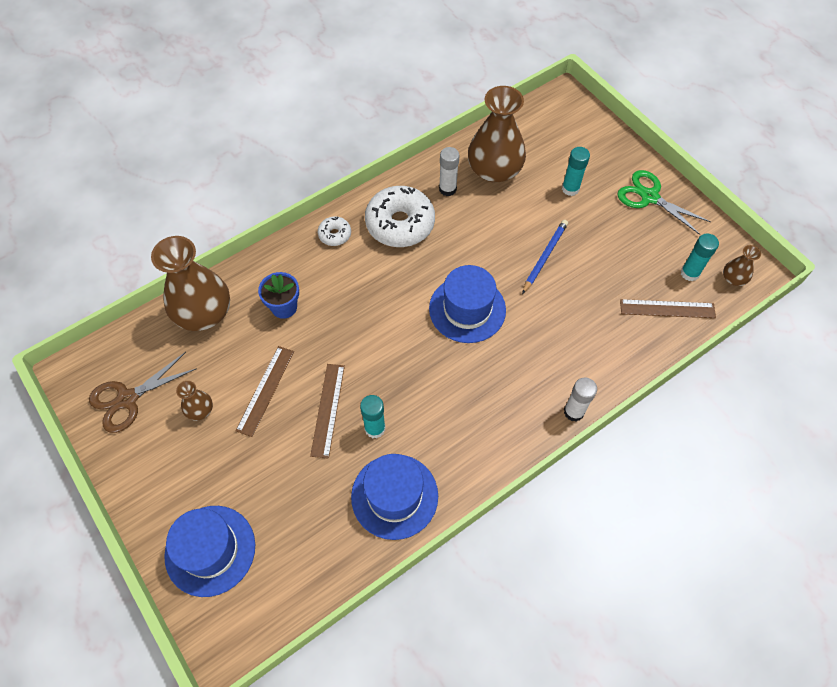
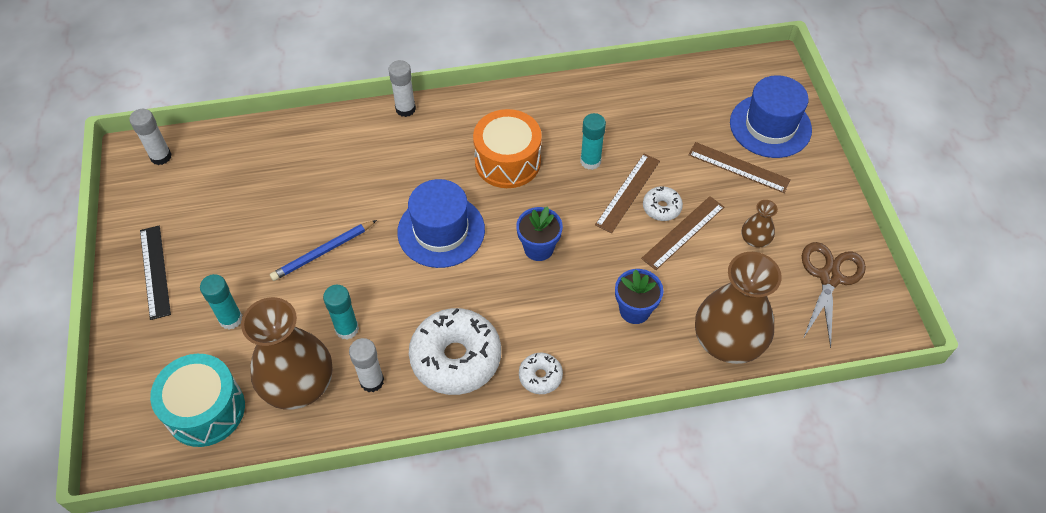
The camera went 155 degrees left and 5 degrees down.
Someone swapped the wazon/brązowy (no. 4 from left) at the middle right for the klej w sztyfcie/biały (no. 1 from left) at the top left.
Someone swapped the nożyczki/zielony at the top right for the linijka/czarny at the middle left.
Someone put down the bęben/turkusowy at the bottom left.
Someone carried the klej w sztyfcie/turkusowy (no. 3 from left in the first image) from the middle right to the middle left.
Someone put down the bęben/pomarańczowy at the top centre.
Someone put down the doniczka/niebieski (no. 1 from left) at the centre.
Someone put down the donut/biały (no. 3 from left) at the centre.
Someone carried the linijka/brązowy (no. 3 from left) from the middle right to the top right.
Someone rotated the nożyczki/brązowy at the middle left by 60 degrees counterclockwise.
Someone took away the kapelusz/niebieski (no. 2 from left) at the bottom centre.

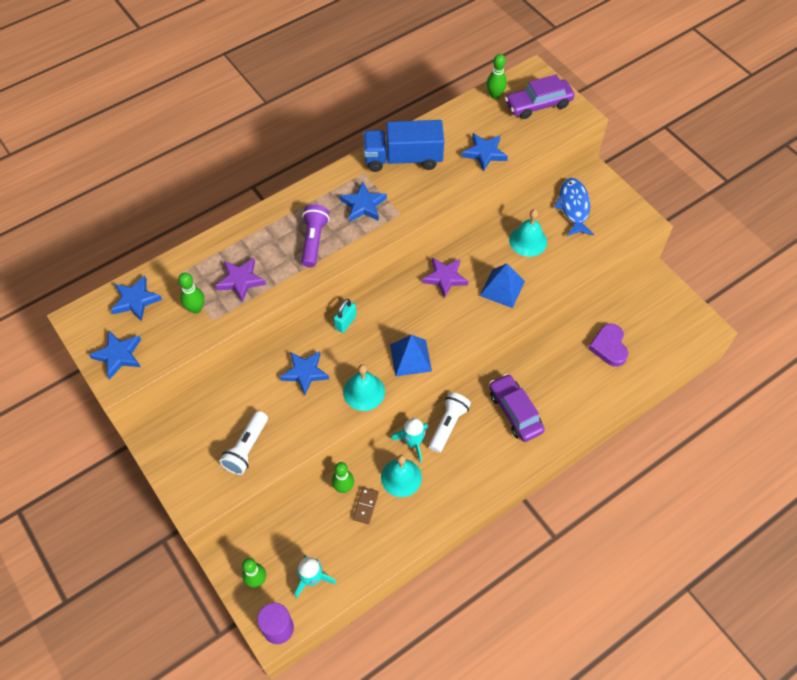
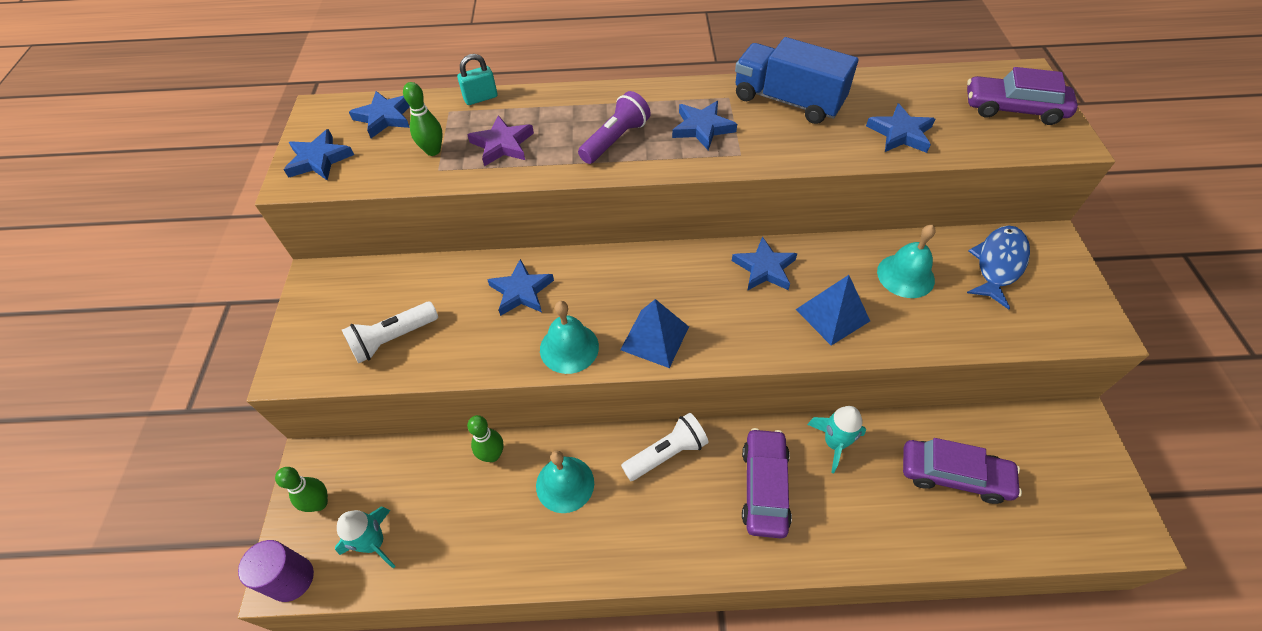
The camera went 35 degrees right and 5 degrees down.
Someone carried the kłódka/turkusowy from the centre to the top centre.
Someone repainted the gwiazda/fioletowy (no. 2 from left) at the centre, which became the gwiazda/niebieski (no. 5 from left) at the centre.
Someone carried the rakieta/turkusowy (no. 2 from left) from the centre to the bottom centre.
Someone swapped the serce/fioletowy at the middle right for the samochód/fioletowy (no. 2 from left) at the bottom right.
Someone took away the kostka domina/brązowy at the bottom centre.
Someone took away the kręgiel/zielony (no. 4 from left) at the top centre.

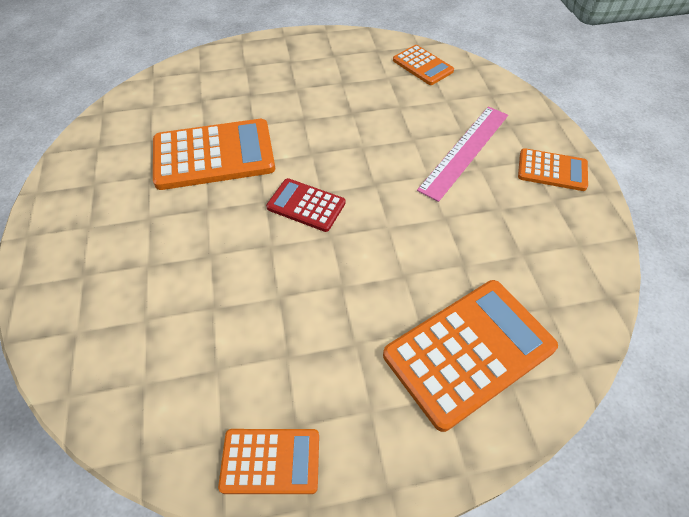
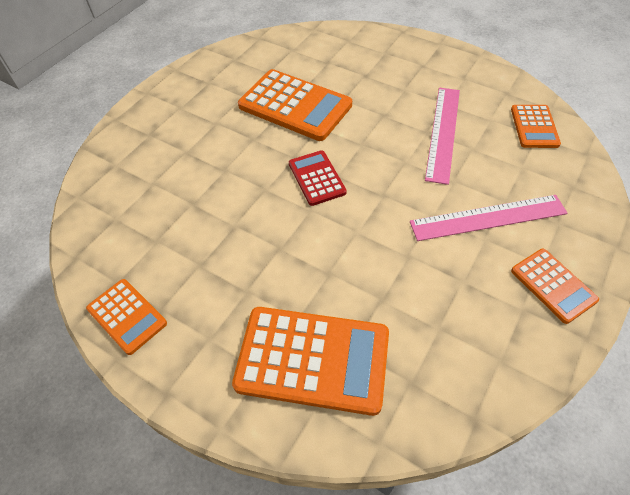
The camera went 45 degrees right and 0 degrees up.
Someone put down the linijka/różowy (no. 1 from left) at the top right.

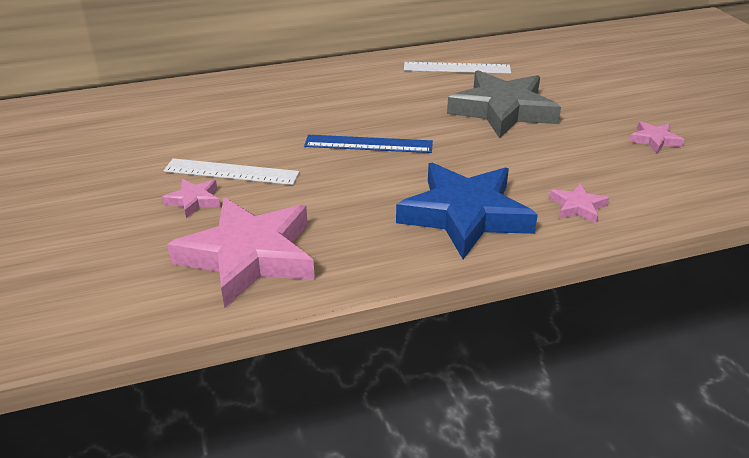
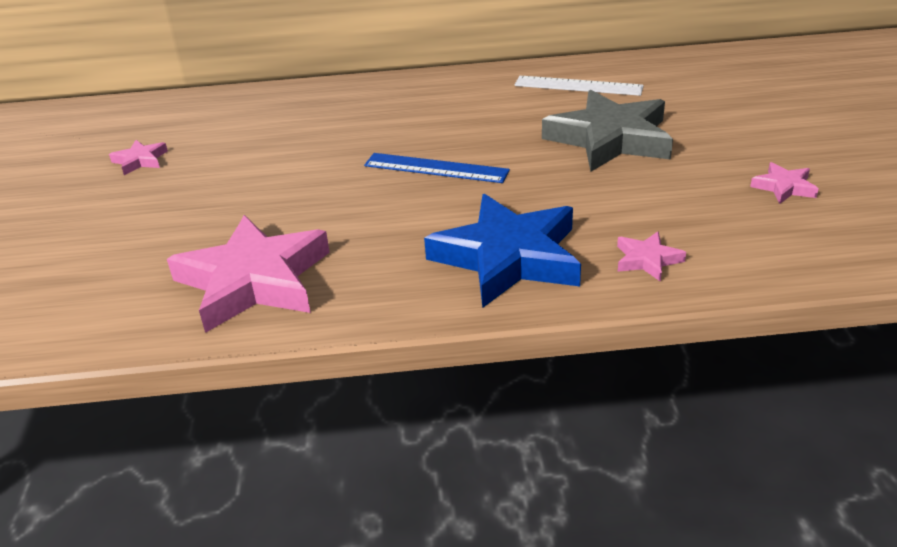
The camera went 15 degrees right and 0 degrees up.
Someone carried the gwiazda/różowy (no. 1 from left) from the middle left to the top left.
Someone took away the linijka/biały (no. 1 from left) at the middle left.

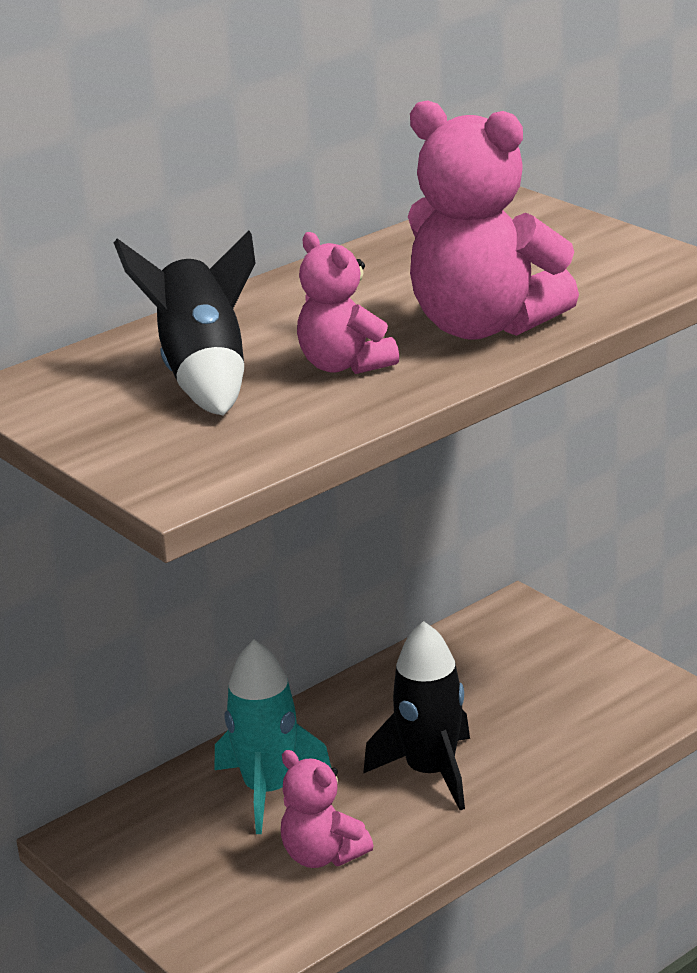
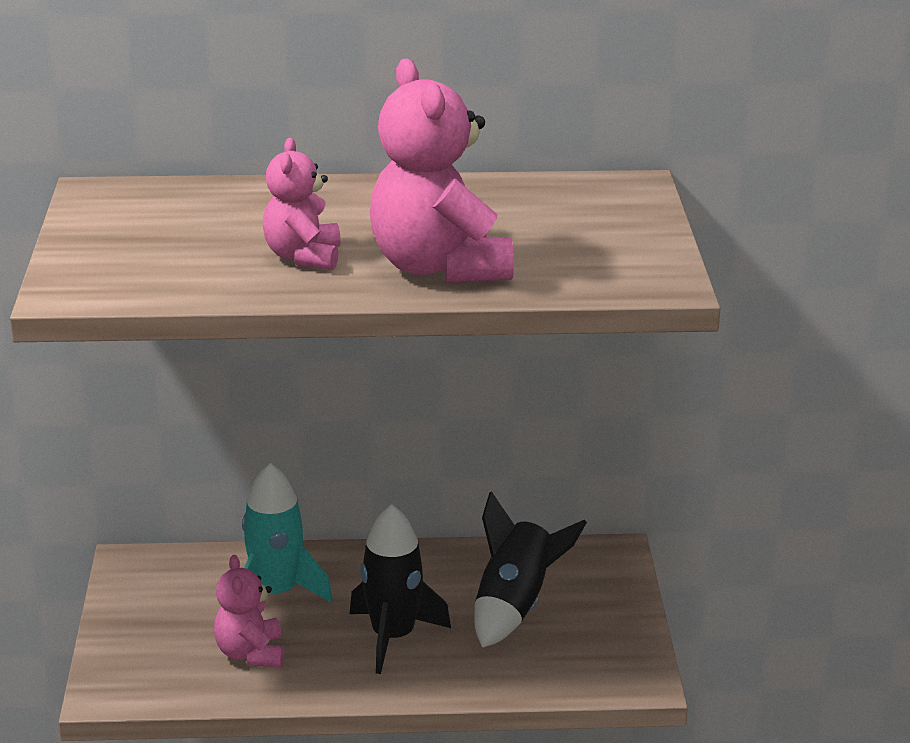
The camera went 35 degrees right and 0 degrees up.
Someone carried the rakieta/czarny (no. 1 from left in the first image) from the top left to the bottom centre.

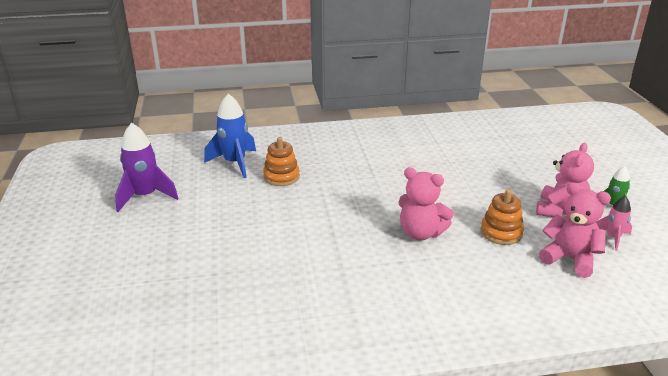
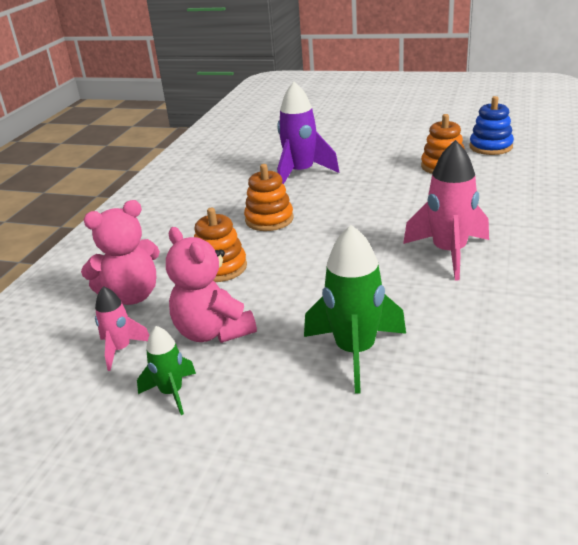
The camera went 120 degrees right and 0 degrees up.
Someone swapped the miś/różowy (no. 1 from left) at the centre for the zabawka nakładanka/pomarańczowy (no. 2 from left) at the centre.
Someone carried the rakieta/fioletowy from the middle left to the top centre.
Someone put down the rakieta/zielony (no. 2 from left) at the centre.
Someone put down the rakieta/różowy (no. 2 from left) at the middle right.
Someone swapped the rakieta/niebieski at the centre for the zabawka nakładanka/niebieski at the top right.

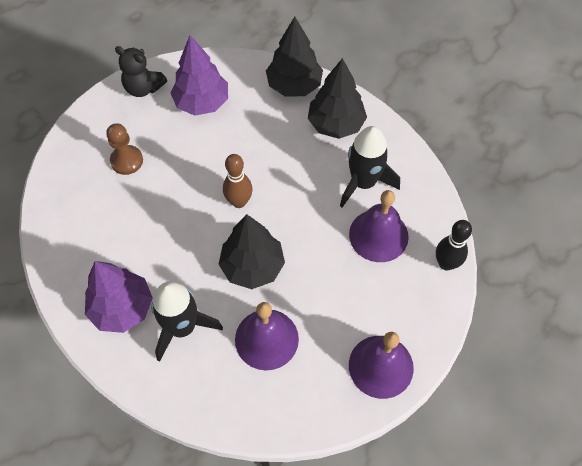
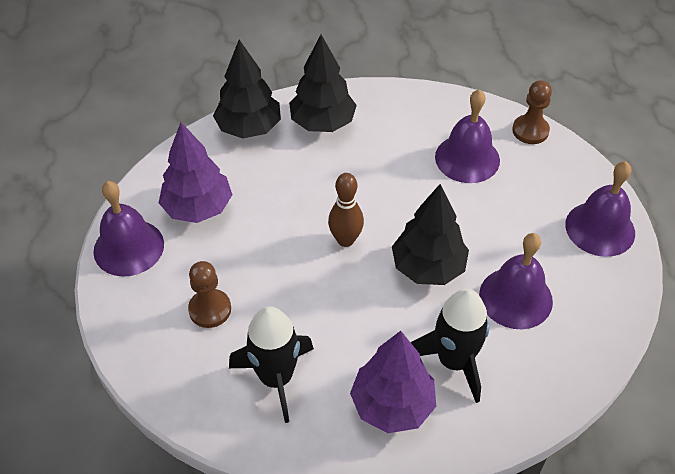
The camera went 55 degrees left and 10 degrees down.
Someone swapped the miś/czarny at the top left for the dzwonek/fioletowy (no. 1 from left) at the middle left.
Someone carried the rakieta/czarny (no. 2 from left in the first image) from the centre to the bottom centre.
Someone swapped the kręgiel/czarny at the middle right for the pionek/brązowy (no. 2 from left) at the top right.

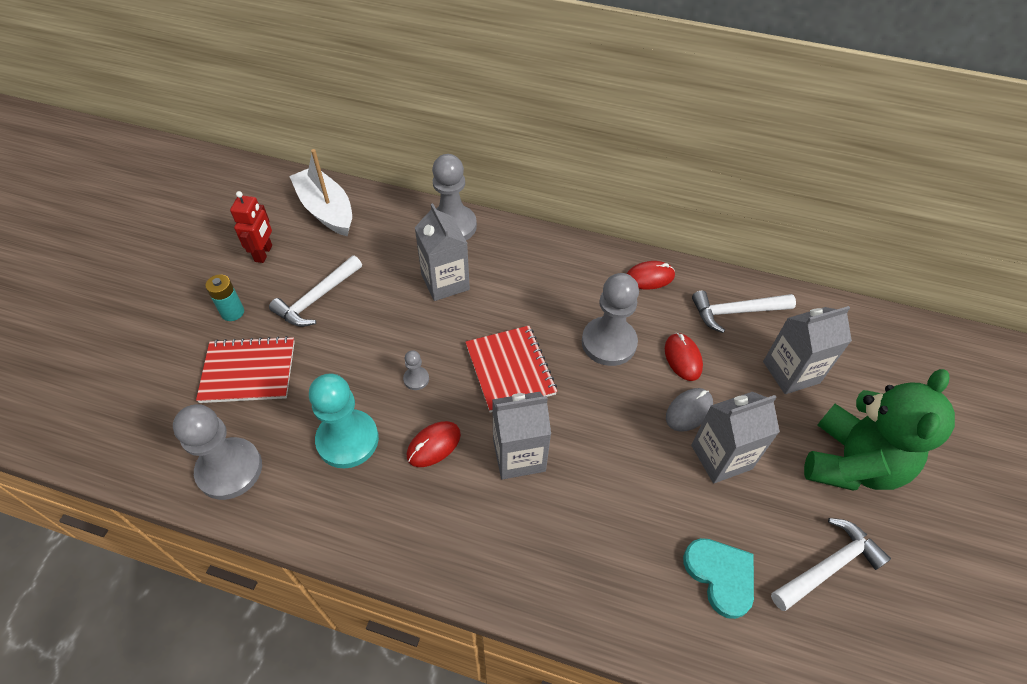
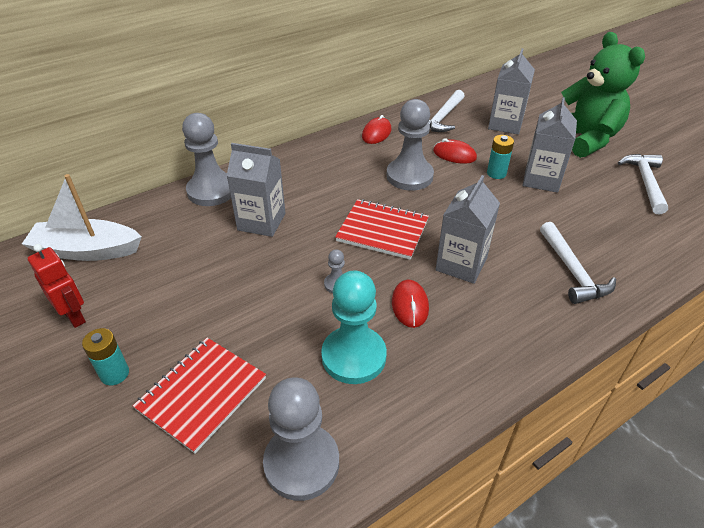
The camera went 50 degrees left and 10 degrees down.
Someone swapped the myszka/szary at the middle right for the bateria/turkusowy (no. 2 from left) at the top right.
Someone carried the młotek/biały (no. 1 from left in the first image) from the middle left to the middle right.
Someone took away the serce/turkusowy at the bottom right.

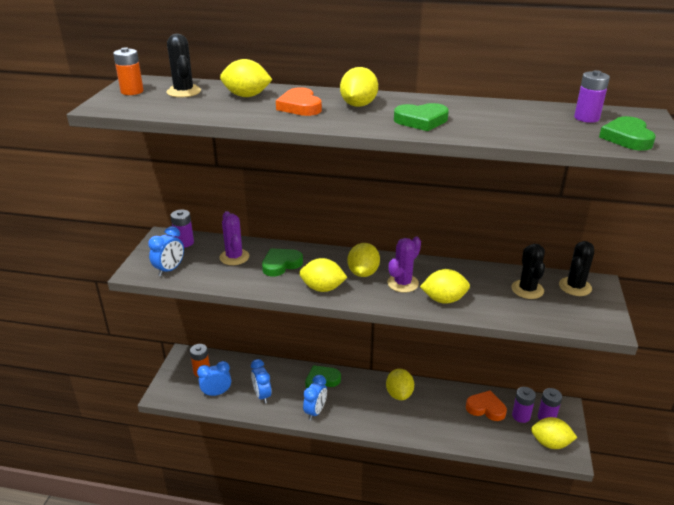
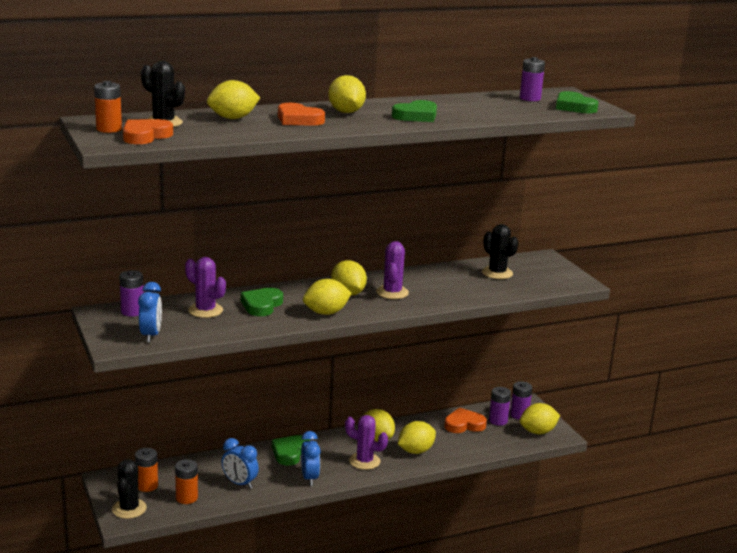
The camera went 35 degrees left and 10 degrees down.
Someone carried the kaktus/czarny (no. 3 from left in the first image) from the middle right to the bottom left.
Someone put down the serce/pomarańczowy (no. 1 from left) at the top left.
Someone swapped the budzik/niebieski (no. 2 from left) at the bottom left for the bateria/pomarańczowy (no. 3 from left) at the bottom left.
Someone put down the kaktus/fioletowy (no. 2 from left) at the bottom centre.
Someone carried the cytryna/żółty (no. 6 from left) from the centre to the bottom centre.

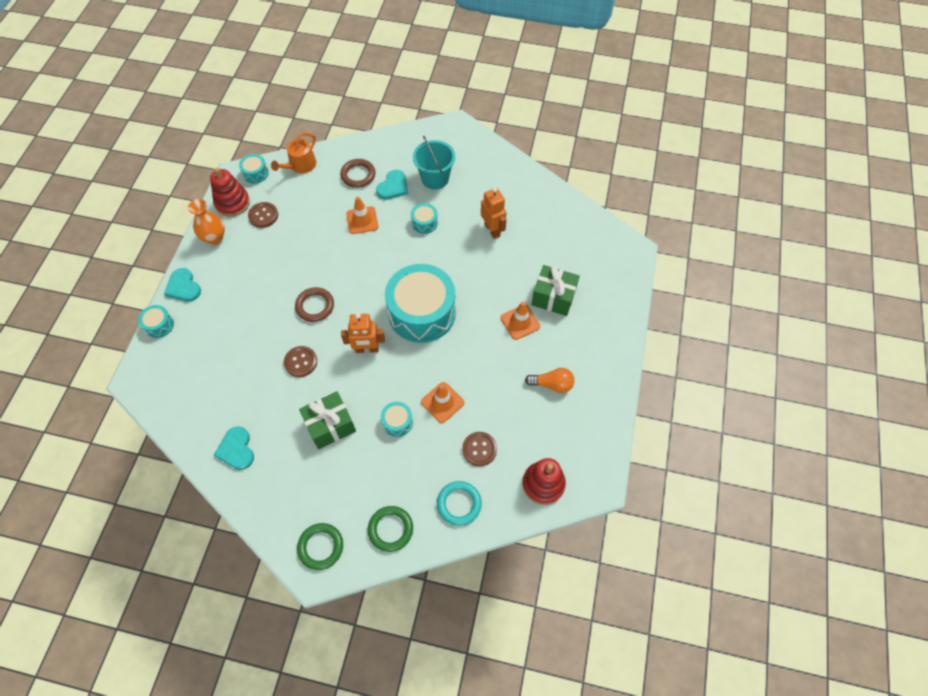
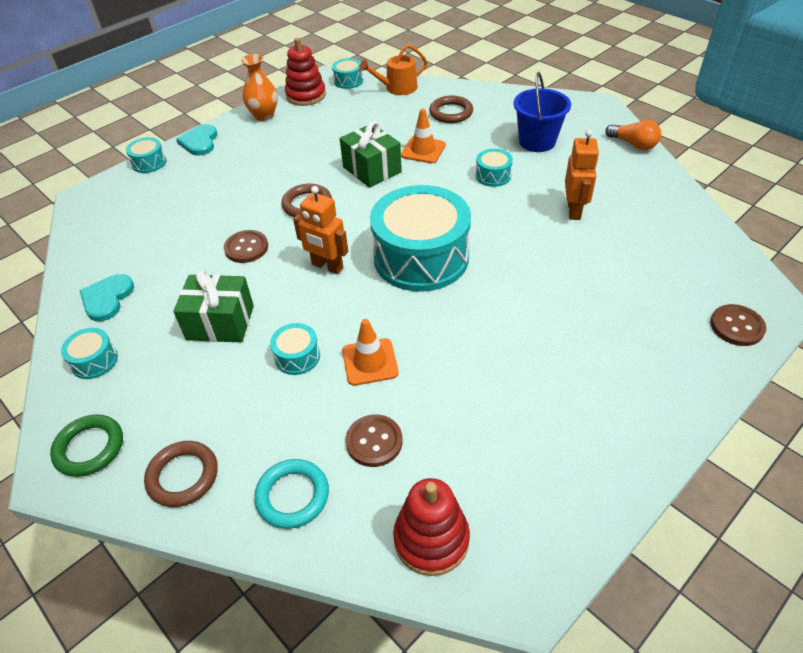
The camera went 35 degrees right and 15 degrees down.
Someone put down the bęben/turkusowy (no. 1 from left) at the middle left.
Someone repainted the pierścień/zielony (no. 2 from left) at the bottom centre, which became the pierścień/brązowy (no. 1 from left) at the bottom left.
Someone carried the prezent/zielony (no. 2 from left) from the centre to the top centre.
Someone repainted the wiadro/turkusowy at the top centre, which became the wiadro/niebieski at the top right.
Someone carried the żarówka/pomarańczowy from the centre to the top right.
Someone carried the guzik/brązowy (no. 1 from left in the first image) from the top left to the middle right.
Someone took away the serce/turkusowy (no. 3 from left) at the top centre.
Someone took away the pachołek/pomarańczowy (no. 3 from left) at the centre.

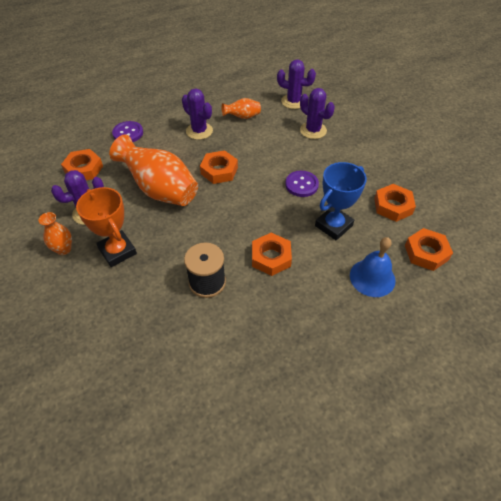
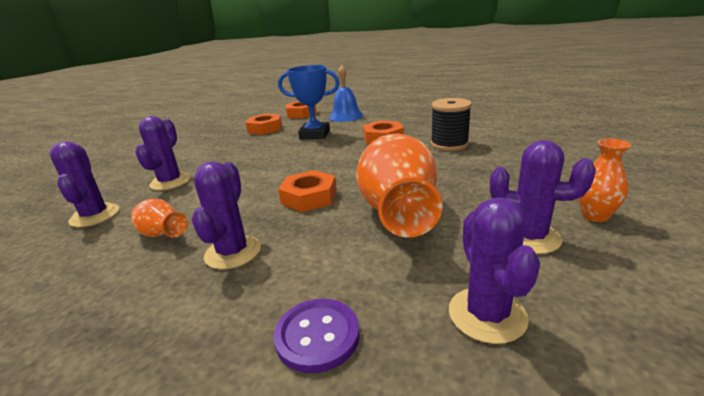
The camera went 125 degrees left and 25 degrees down.
Someone swapped the nakrętka/pomarańczowy (no. 1 from left) at the top left for the kaktus/fioletowy (no. 4 from left) at the bottom right.
Someone took away the puchar/pomarańczowy at the middle left.
Someone took away the guzik/fioletowy (no. 2 from left) at the centre.

